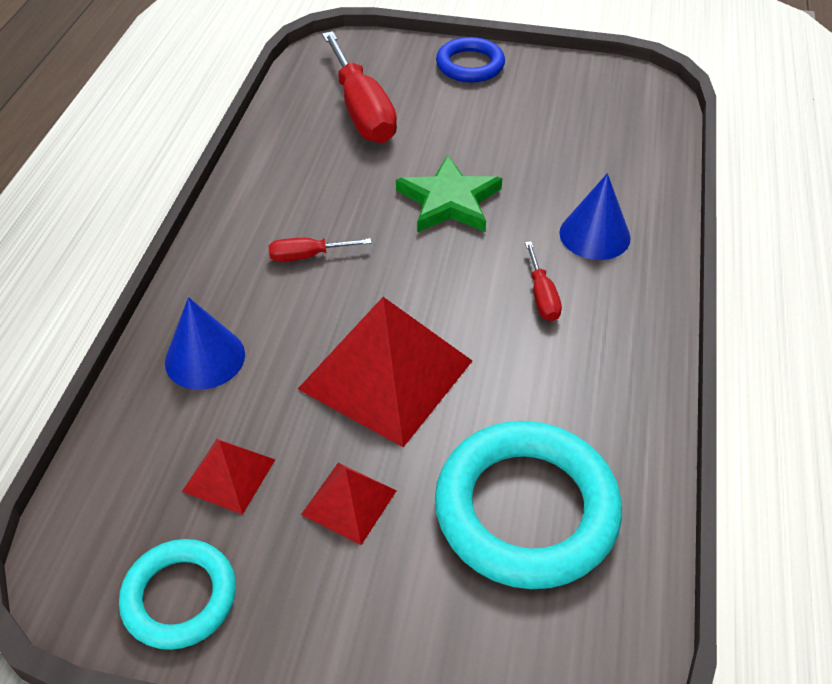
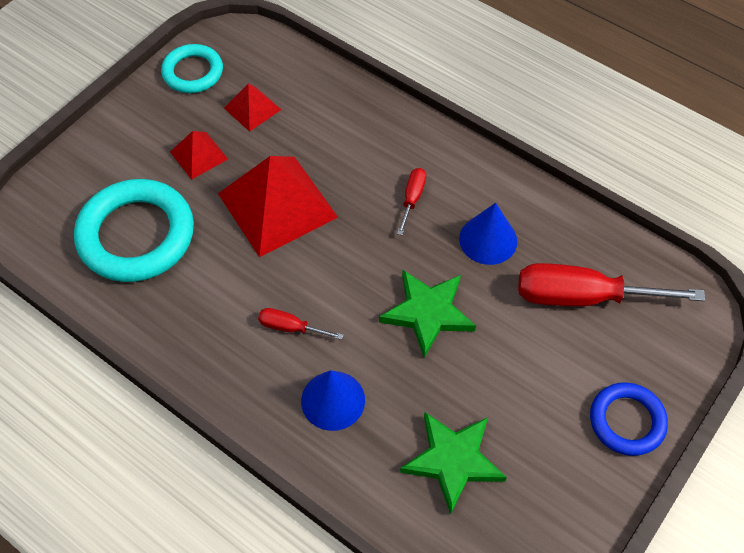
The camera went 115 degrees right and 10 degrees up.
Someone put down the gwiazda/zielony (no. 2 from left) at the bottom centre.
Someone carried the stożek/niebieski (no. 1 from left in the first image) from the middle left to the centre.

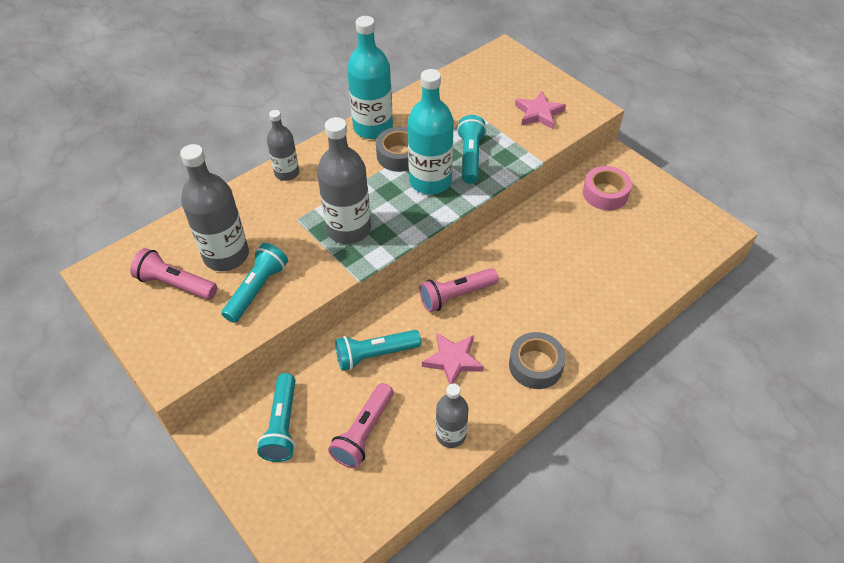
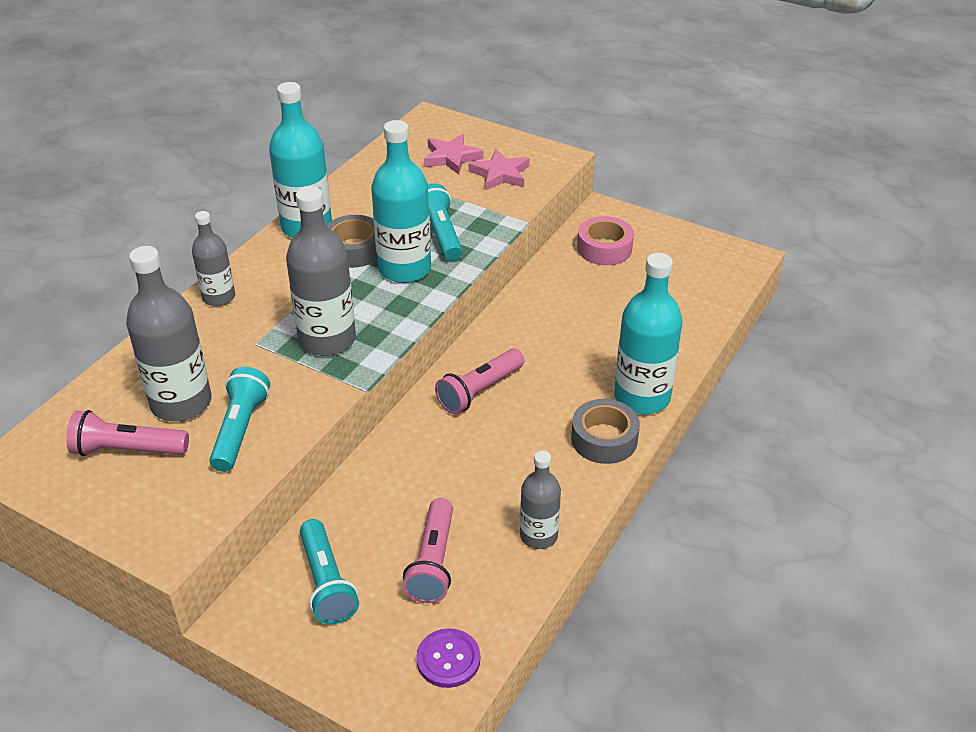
The camera went 20 degrees left and 10 degrees down.
Someone put down the guzik/fioletowy at the bottom centre.
Someone carried the gwiazda/różowy (no. 1 from left) from the centre to the top centre.
Someone put down the butelka/turkusowy (no. 3 from left) at the centre.
Someone took away the latarka/turkusowy (no. 3 from left) at the centre.

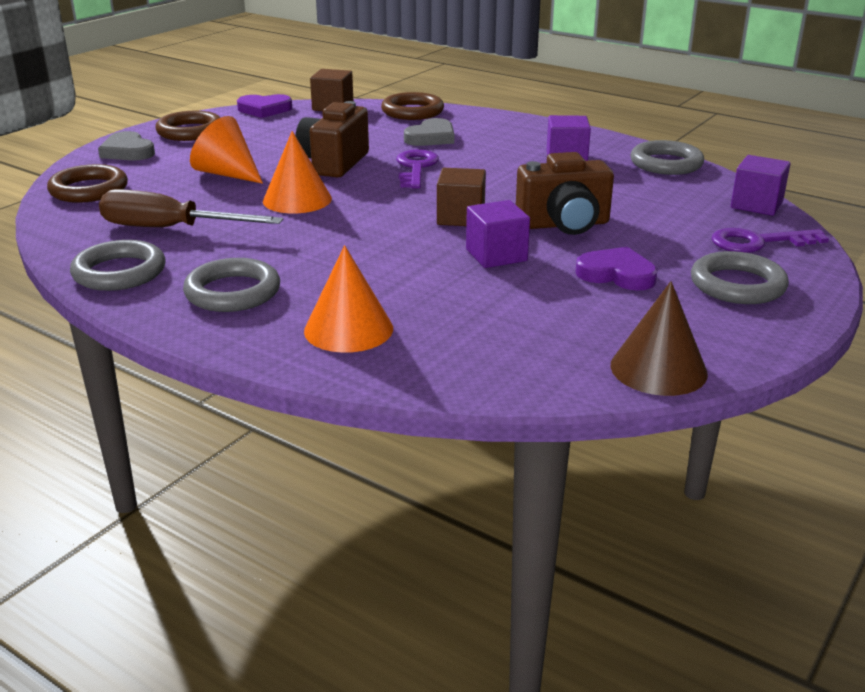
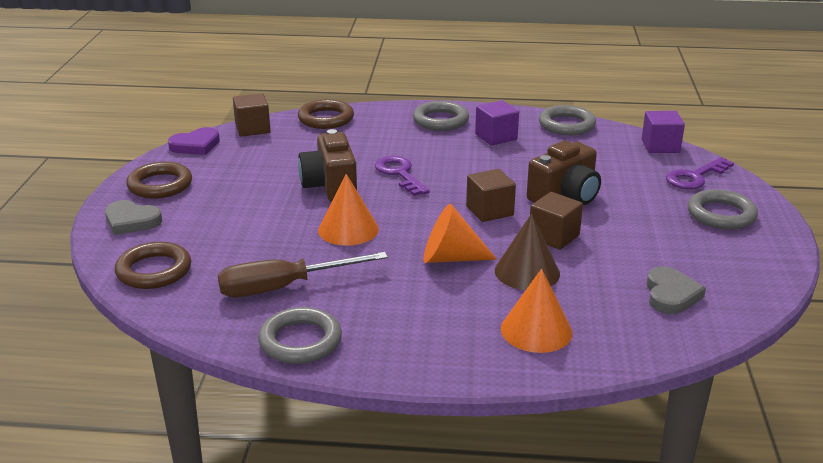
The camera went 30 degrees left and 0 degrees up.
Someone carried the pierścień/szary (no. 2 from left) from the middle left to the top centre.
Someone carried the stożek/pomarańczowy (no. 1 from left in the first image) from the top left to the centre.
Someone carried the stożek/brązowy from the middle right to the centre.
Someone repainted the sześcian/fioletowy (no. 1 from left) at the centre, which became the sześcian/brązowy (no. 3 from left) at the middle right.
Someone carried the serce/szary (no. 2 from left) from the top centre to the middle right.
Someone took away the serce/fioletowy (no. 2 from left) at the middle right.

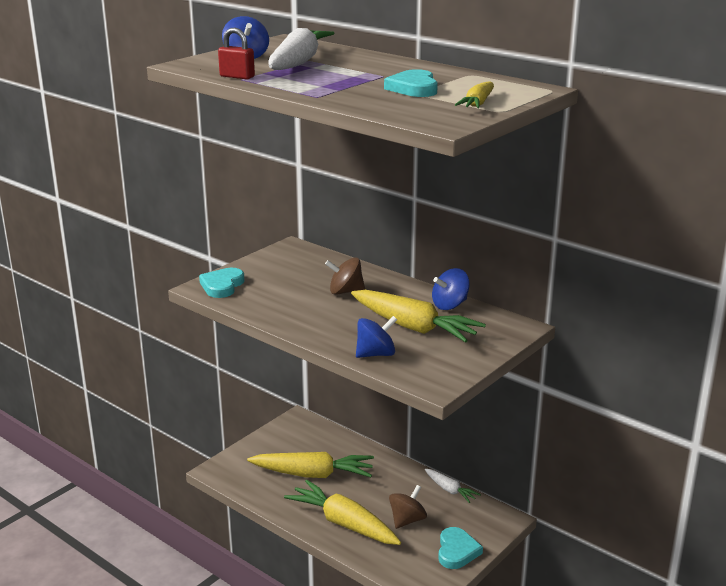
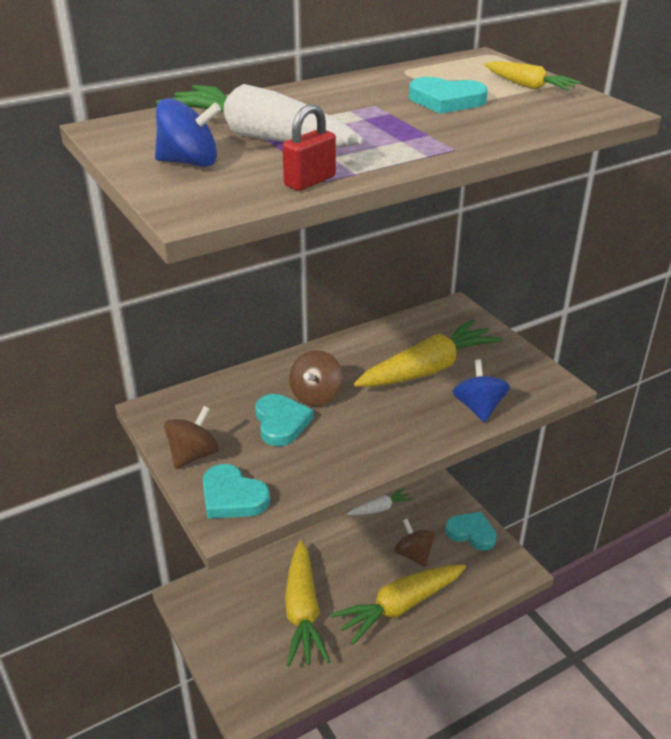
The camera went 70 degrees left and 10 degrees up.
Someone put down the bączek/brązowy (no. 1 from left) at the middle left.
Someone put down the serce/turkusowy (no. 2 from left) at the centre.
Someone rotated the marchewka/żółty (no. 1 from left) at the bottom centre by 150 degrees clockwise.
Someone took away the bączek/niebieski (no. 3 from left) at the centre.

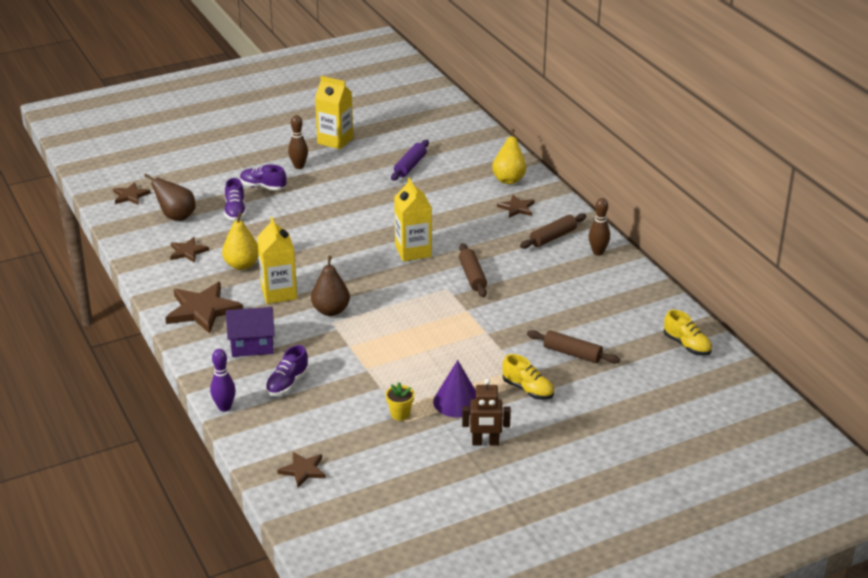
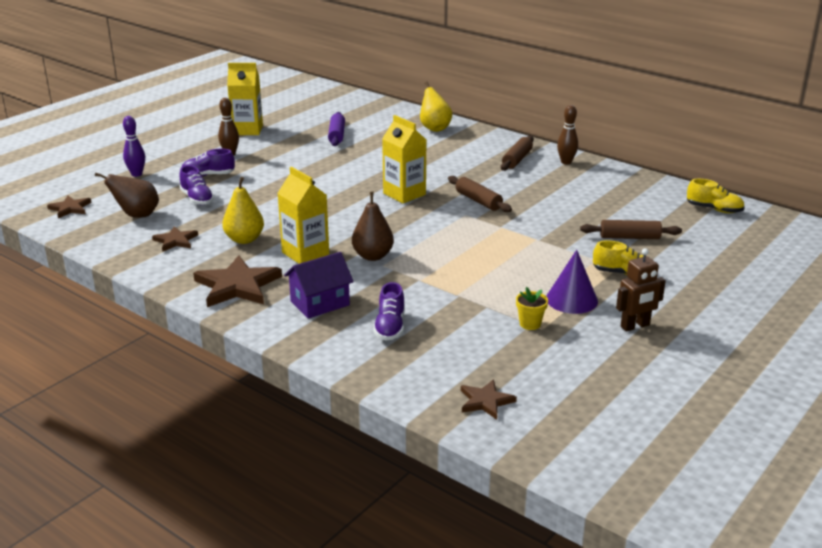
The camera went 25 degrees left and 5 degrees down.
Someone carried the kręgiel/fioletowy from the middle left to the top left.
Someone took away the gwiazda/brązowy (no. 5 from left) at the centre.

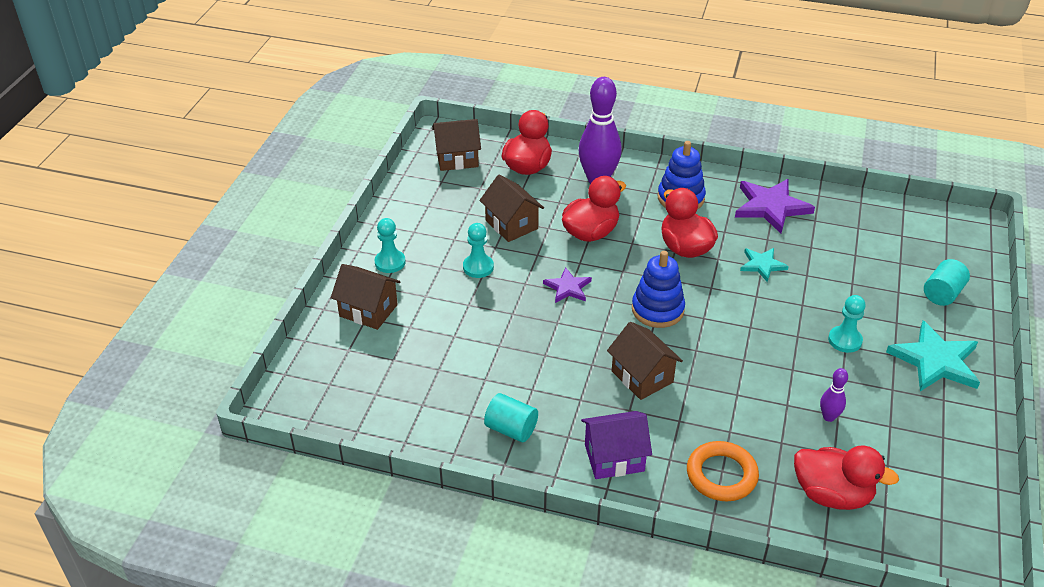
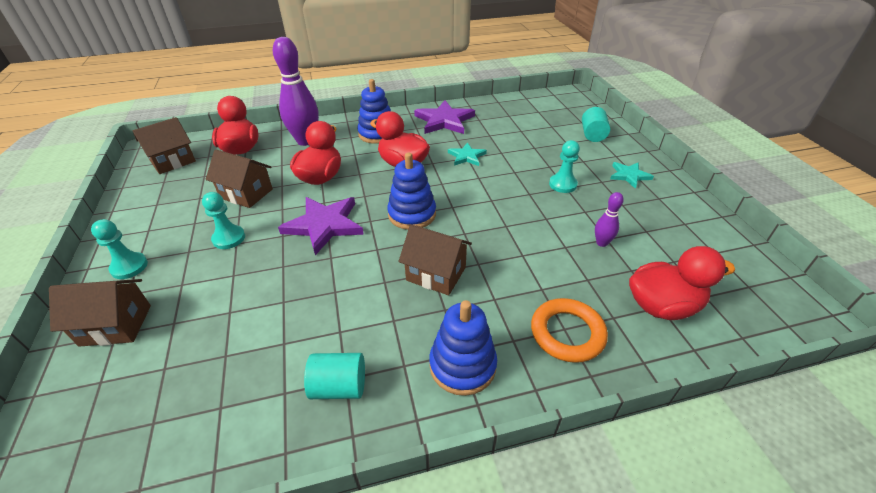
The camera went 30 degrees left and 0 degrees up.
Someone scaled the gwiazda/fioletowy (no. 1 from left) at the centre by 1.76.
Someone swapped the domek/fioletowy at the bottom centre for the zabawka nakładanka/niebieski (no. 3 from left) at the bottom centre.
Someone scaled the gwiazda/turkusowy (no. 2 from left) at the middle right by 0.57.

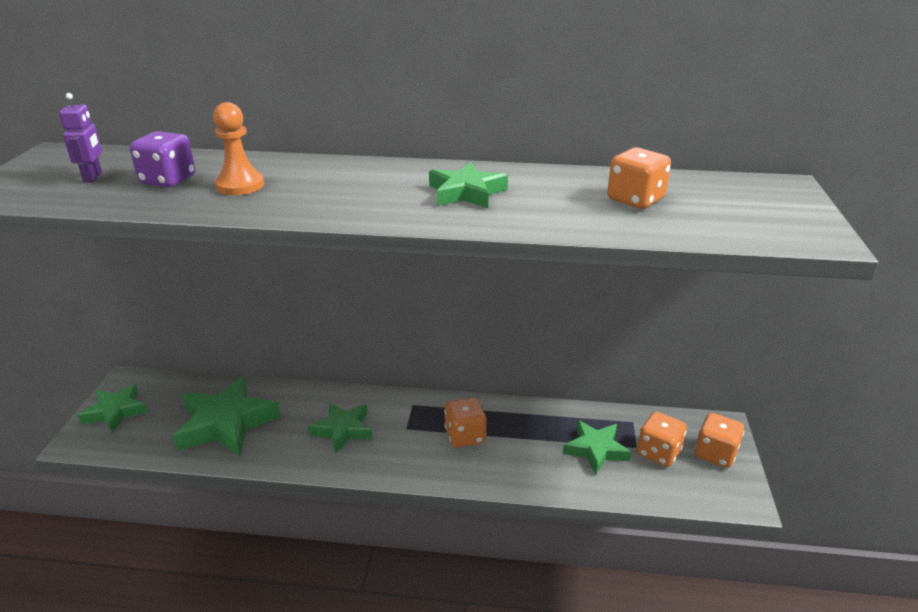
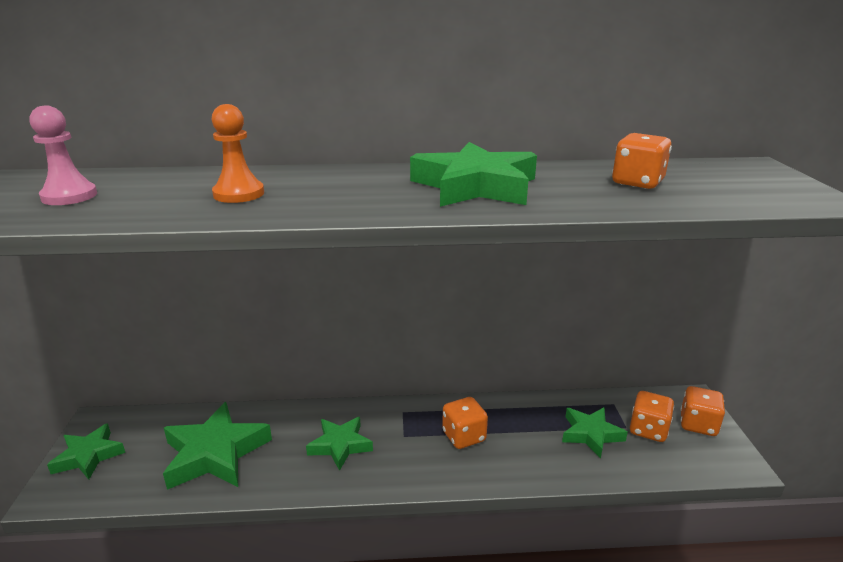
The camera went 10 degrees left and 5 degrees down.
Someone swapped the robot/fioletowy at the top left for the pionek/różowy at the top left.
Someone scaled the gwiazda/zielony (no. 4 from left) at the top centre by 1.61.
Someone took away the kostka do gry/fioletowy at the top left.

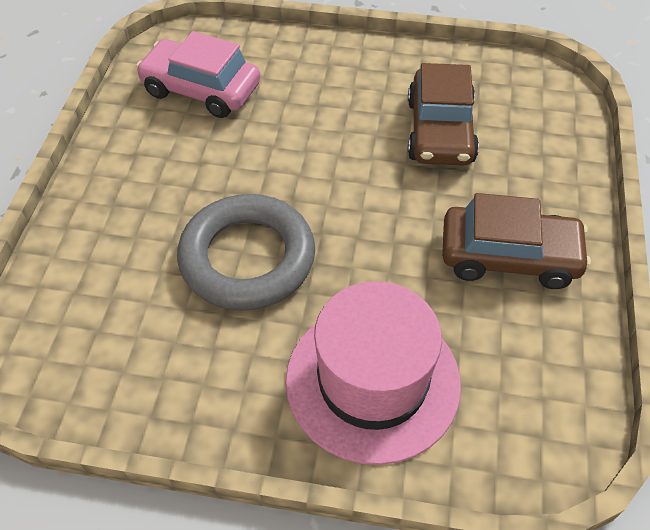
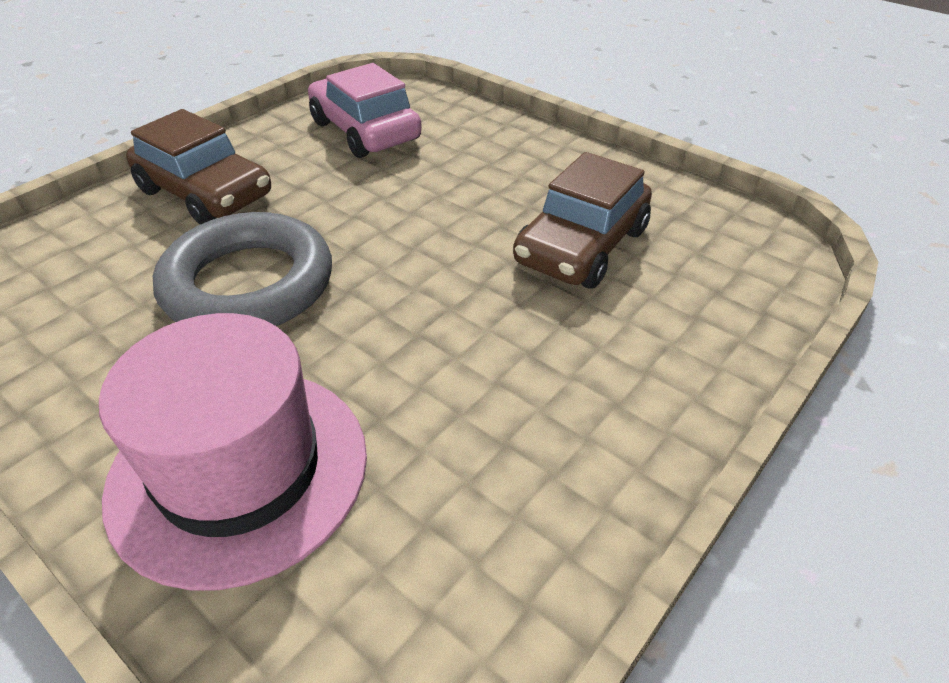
The camera went 30 degrees right and 10 degrees down.
Someone carried the samochód/brązowy (no. 2 from left in the first image) from the middle right to the top left.

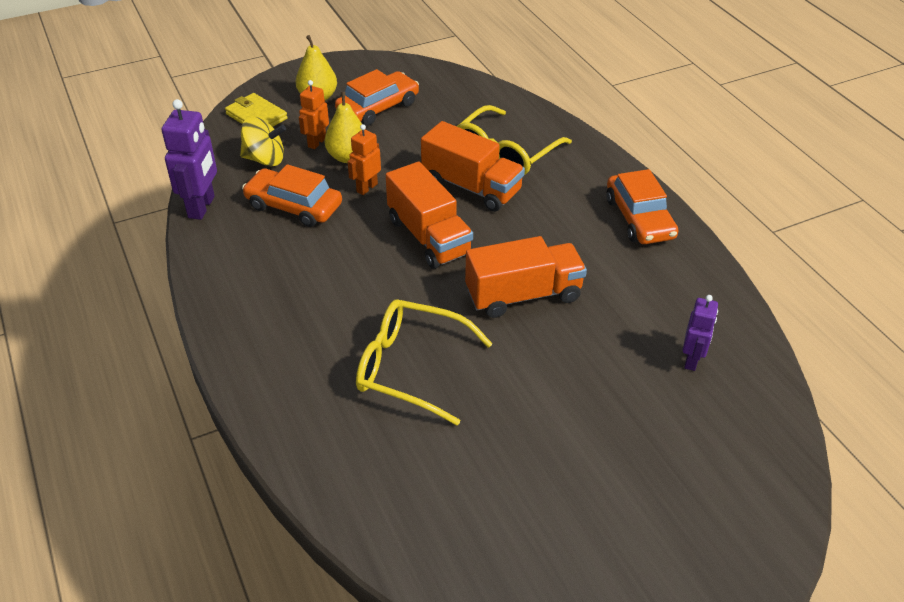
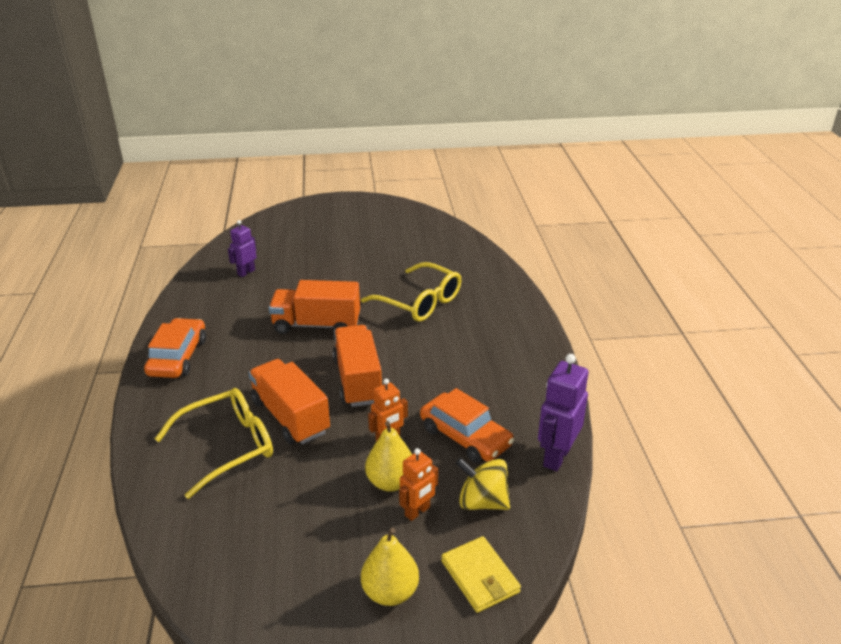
The camera went 160 degrees left and 10 degrees down.
Someone took away the samochód/pomarańczowy (no. 2 from left) at the top centre.

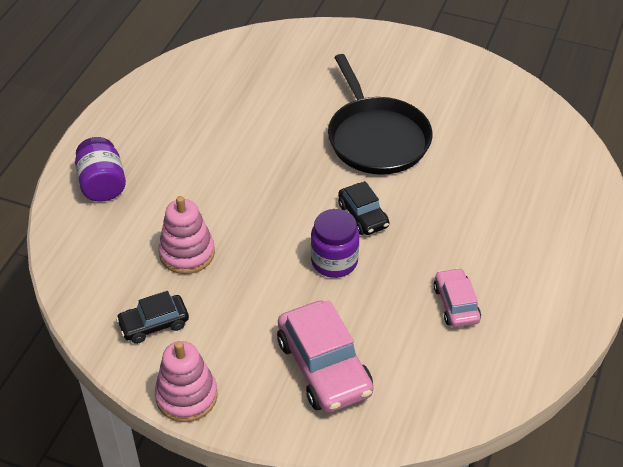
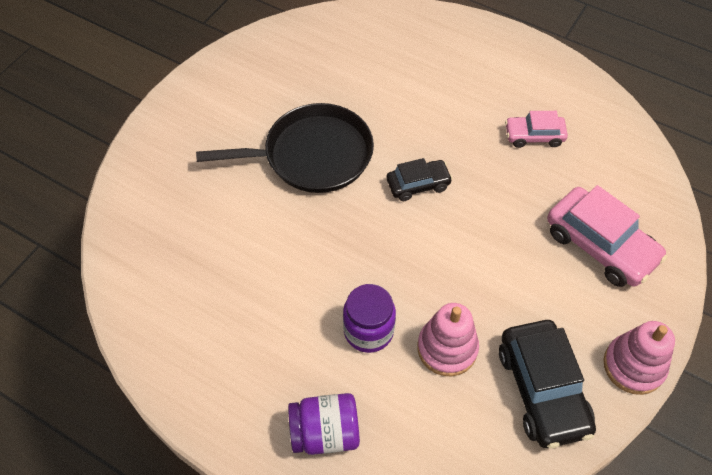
The camera went 80 degrees left and 10 degrees up.
Someone carried the słoik/fioletowy (no. 2 from left) from the centre to the bottom centre.
Someone scaled the samochód/czarny (no. 1 from left in the first image) at the bottom left by 1.74.
Someone rotated the samochód/różowy (no. 1 from left in the first image) at the bottom centre by 60 degrees clockwise.

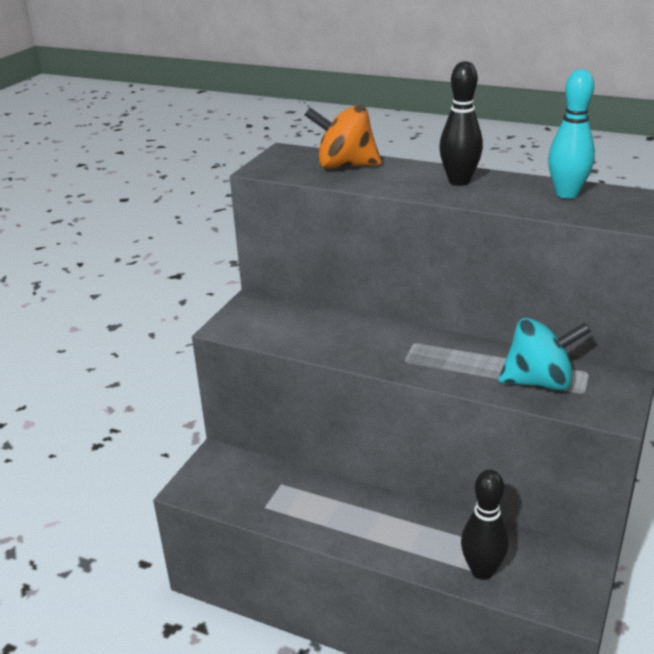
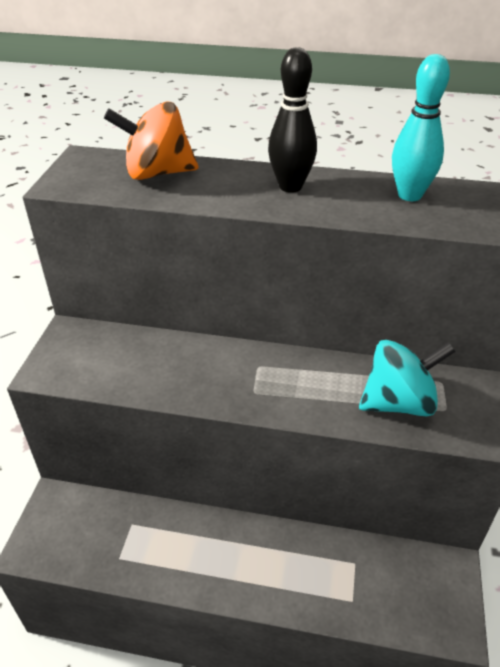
The camera went 15 degrees left and 10 degrees up.
Someone took away the kręgiel/czarny (no. 2 from left) at the bottom right.

